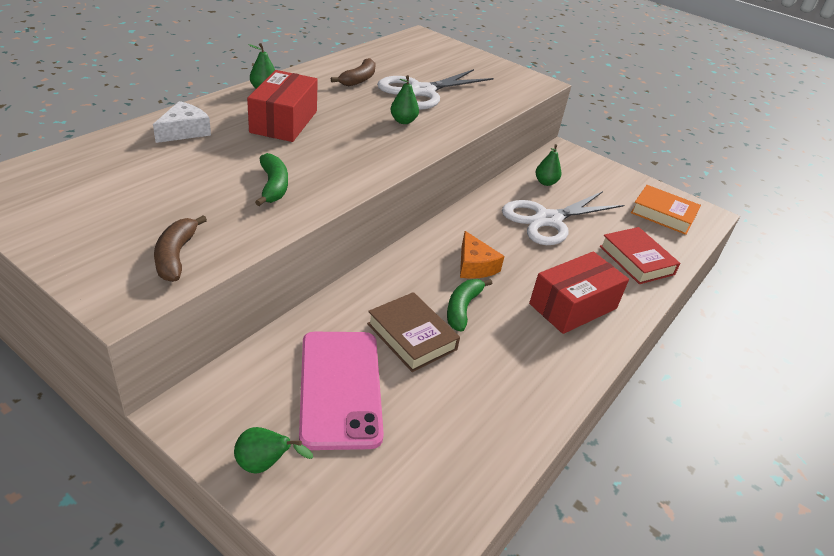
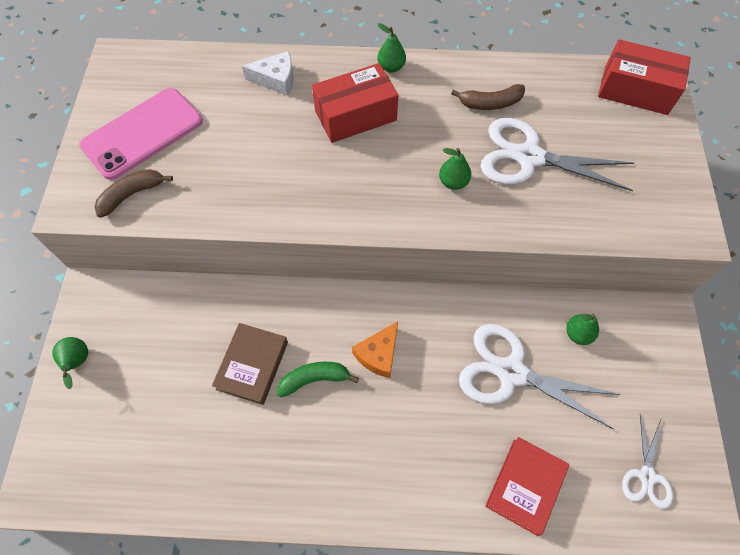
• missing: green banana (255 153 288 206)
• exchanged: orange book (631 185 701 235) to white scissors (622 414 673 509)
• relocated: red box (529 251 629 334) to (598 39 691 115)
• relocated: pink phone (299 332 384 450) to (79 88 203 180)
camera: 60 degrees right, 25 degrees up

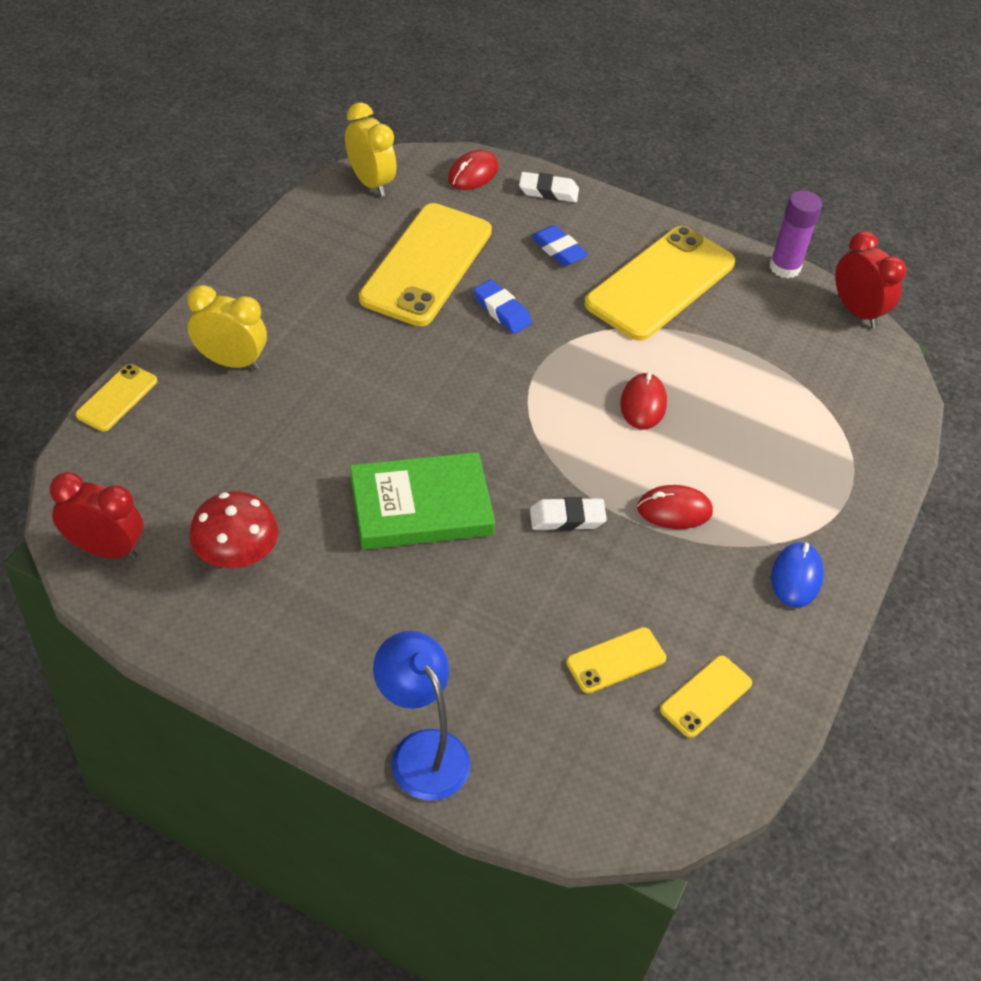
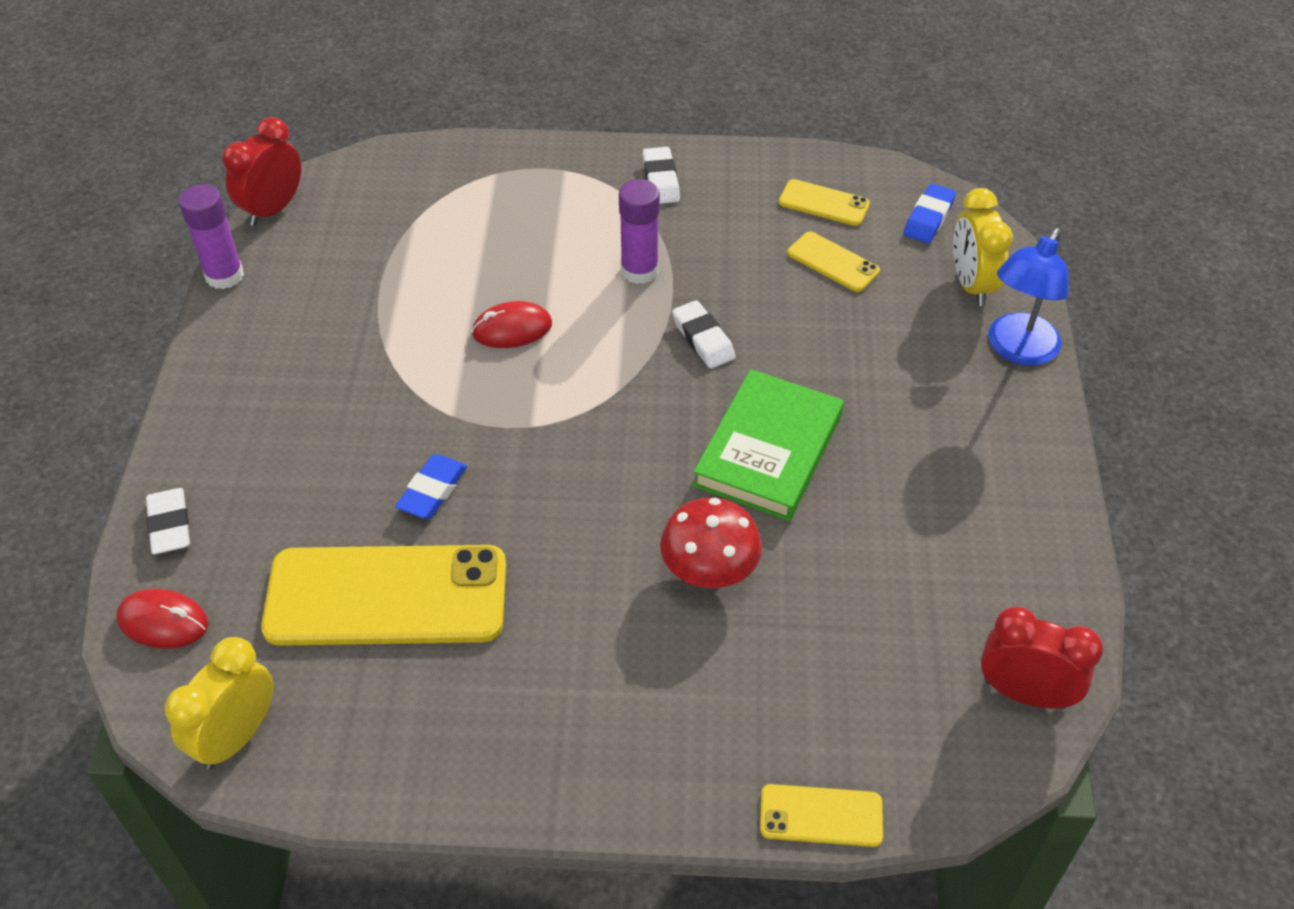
• relocated: blue eraser (531 225 588 266) to (904 183 956 243)
• missing: yellow phone (584 226 735 341)
• relocated: yellow clock (187 285 267 370) to (953 188 1013 306)
• spun: green book (350 452 495 550) = (693 369 844 521) 60 degrees clockwise
• spun: red clock (50 472 144 559) = (981 606 1103 708) 120 degrees clockwise
• exchanged: red mouse (637 485 713 529) to purple glue stick (619 179 660 284)
• relocated: red mushroom (189 491 278 568) to (660 498 762 588)
• exchanged: blue mouse (771 542 824 608) to white eraser (642 147 680 204)
camera: 110 degrees left, 0 degrees up

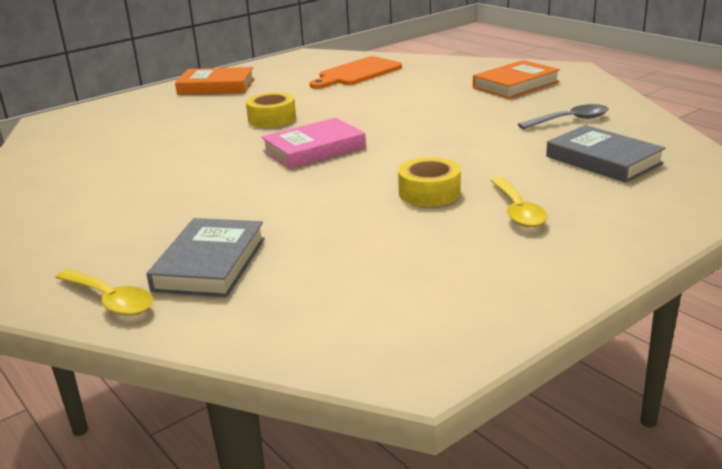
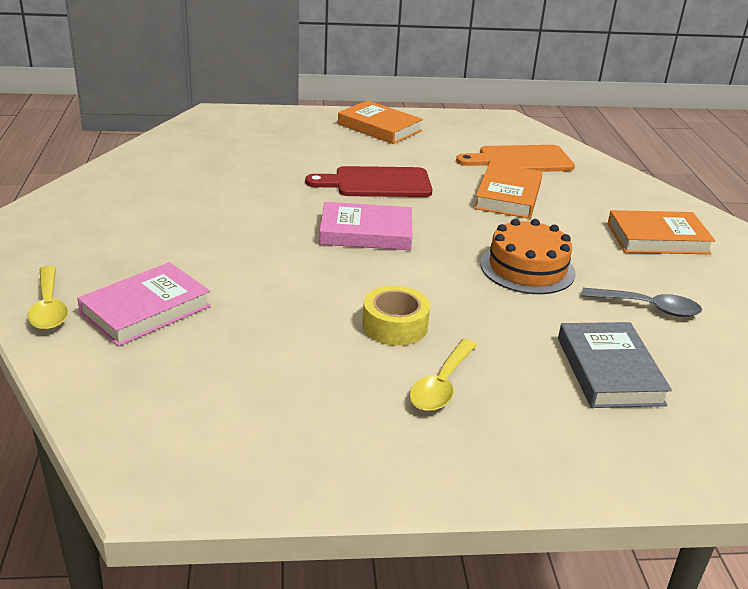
• exchanged: yellow tape (246 92 296 127) to red cutting board (305 166 432 197)
• colour: grey book (147 218 265 297) to pink book (77 262 211 346)
• appeared: orange book (474 163 542 219)
• appeared: orange cake (480 219 576 294)
camera: 30 degrees right, 5 degrees up

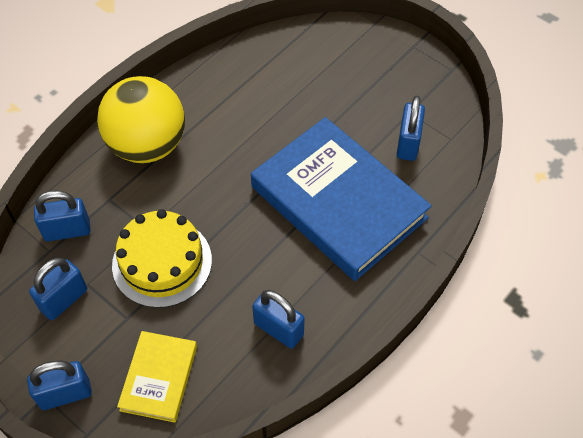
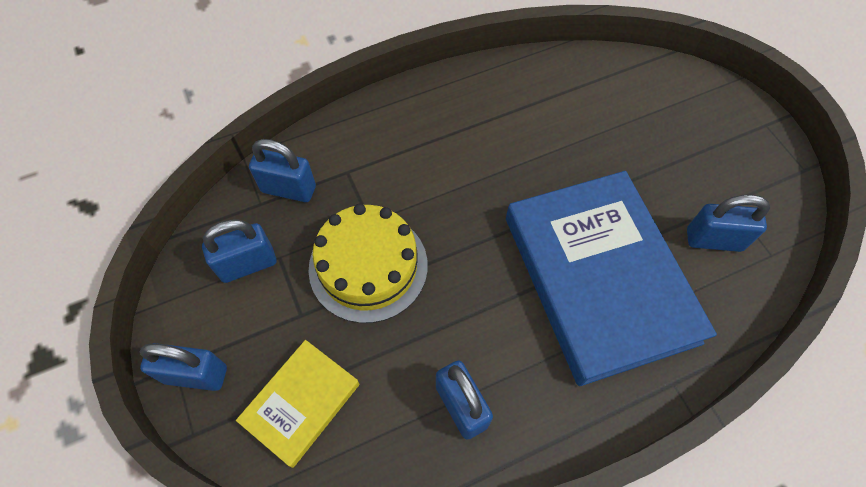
• missing: yellow ball (97 76 185 163)
• spun: blue padlock (397 96 425 161) = (687 195 770 252) 60 degrees clockwise
camera: 25 degrees right, 5 degrees up

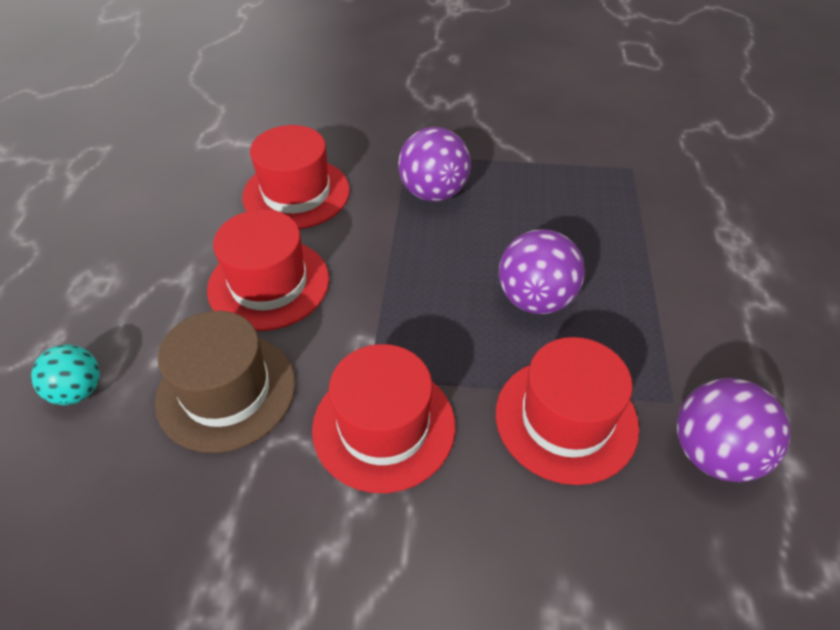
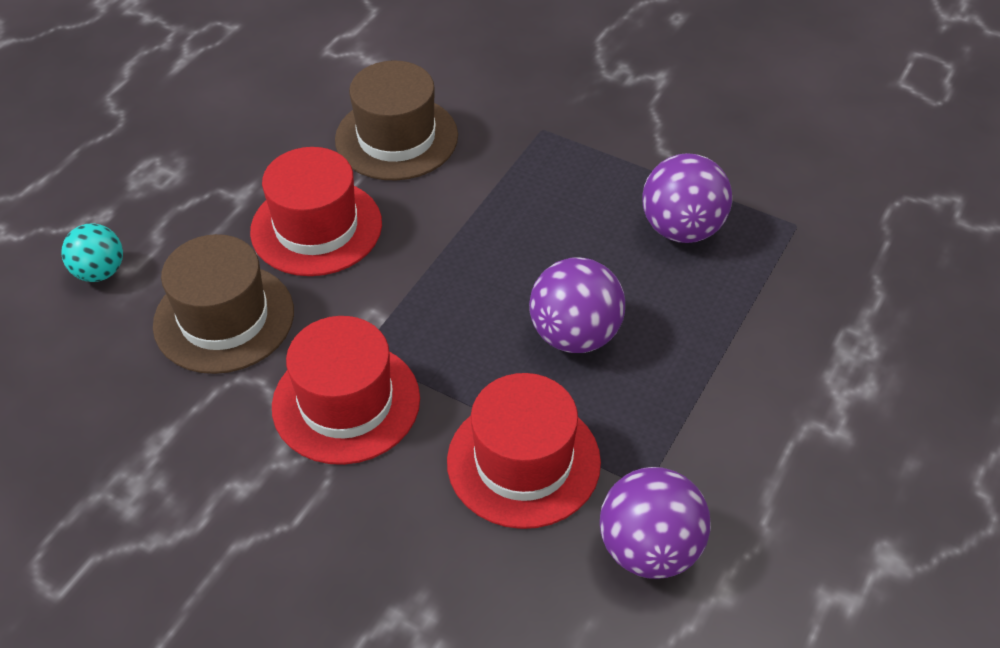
• colour: red hat (242 125 350 229) to brown hat (335 61 458 180)
• relocated: purple ball (398 127 471 201) to (642 153 732 243)
camera: 25 degrees right, 0 degrees up

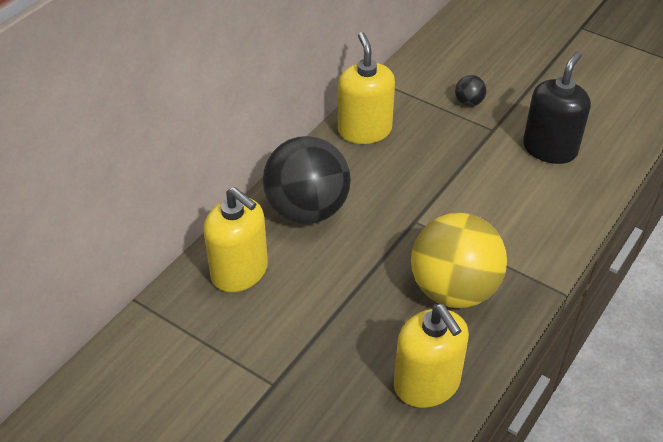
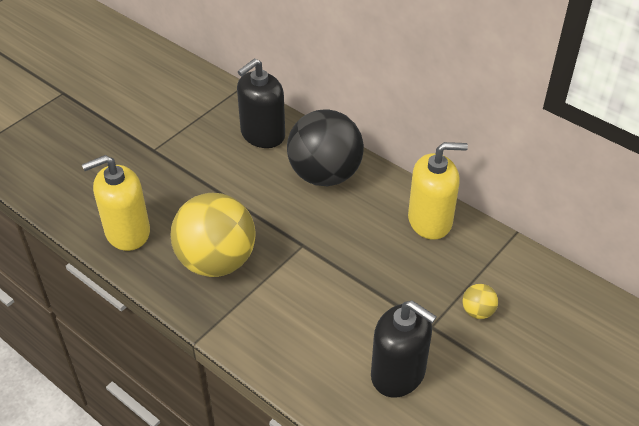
• colour: black ball (455 75 486 106) to yellow ball (462 284 498 319)
• colour: yellow soap dispenser (203 187 268 292) to black soap dispenser (237 58 285 148)
camera: 95 degrees right, 0 degrees up

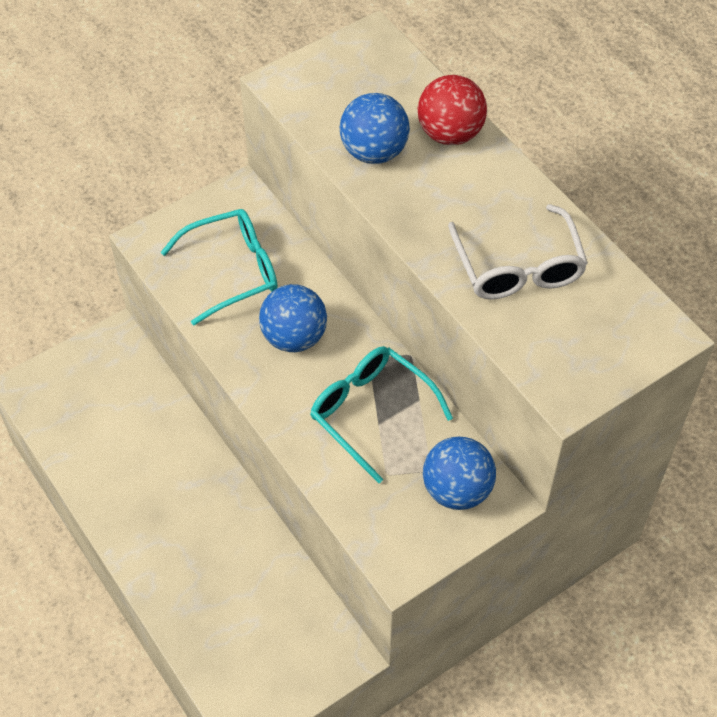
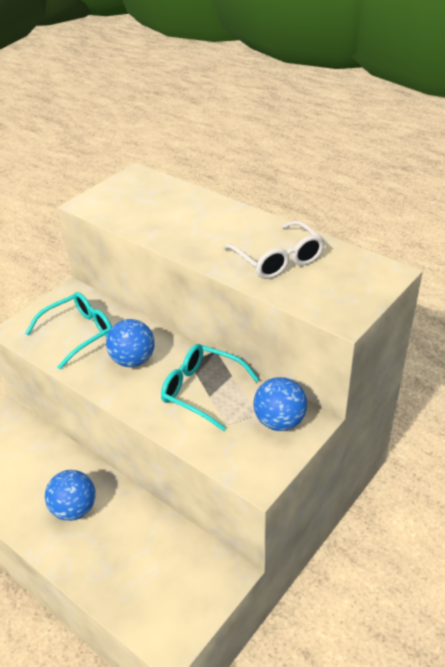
• missing: red ball (418 75 487 145)
• relocated: blue ball (340 93 410 164) to (45 470 96 521)
camera: 15 degrees left, 15 degrees down

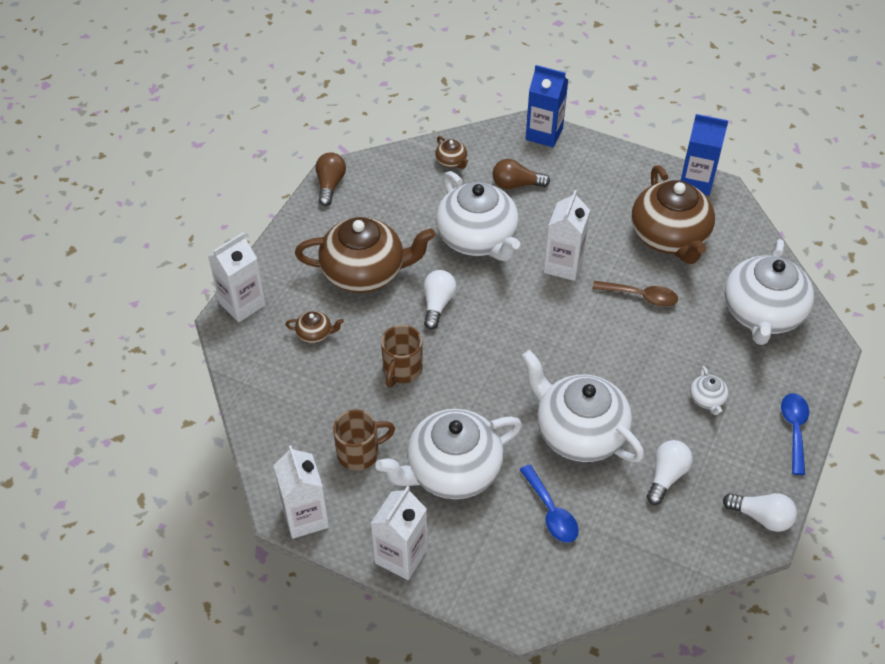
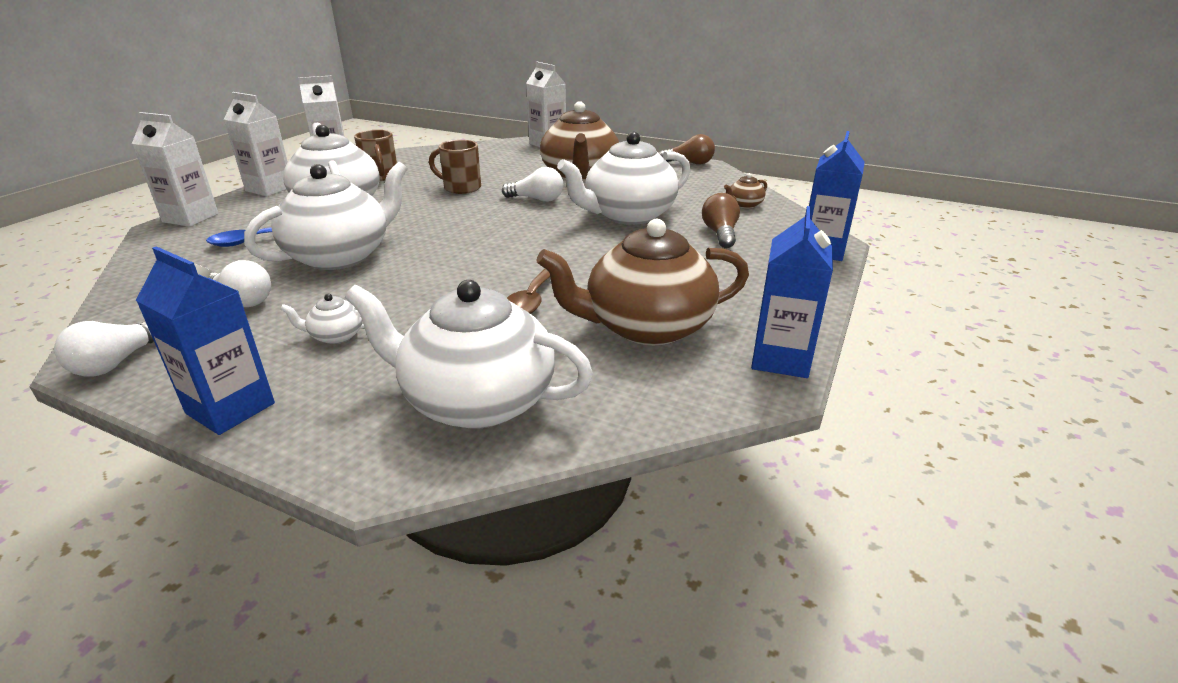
• relocated: white carton (544 190 590 281) to (132 112 219 227)
• missing: brown teapot (285 311 344 343)
• exchanged: blue spoon (781 393 809 475) to blue carton (136 246 275 435)
camera: 90 degrees right, 20 degrees down

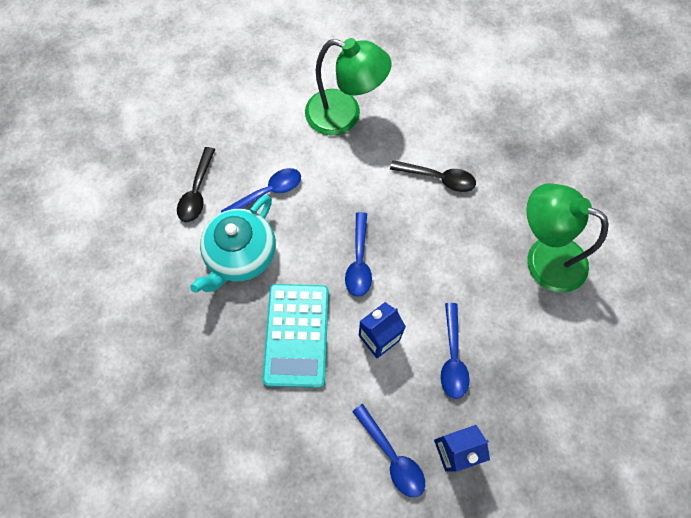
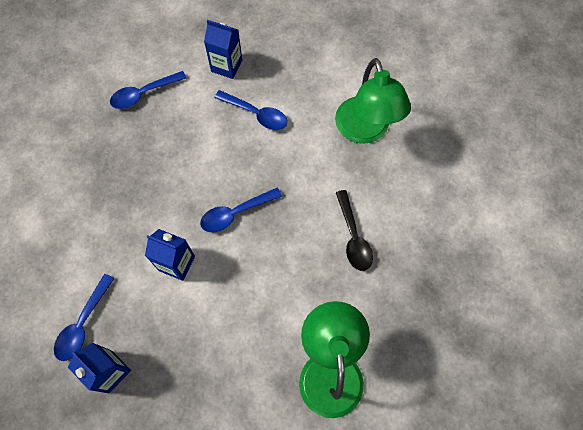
• exchanged: black spoon (177 147 215 222) to blue carton (204 20 242 79)
• missing: turquoise teapot (190 195 276 293)
• missing: turquoise calculator (262 284 329 388)
• relocated: blue spoon (441 303 470 399) to (110 71 187 109)
camera: 60 degrees right, 0 degrees up

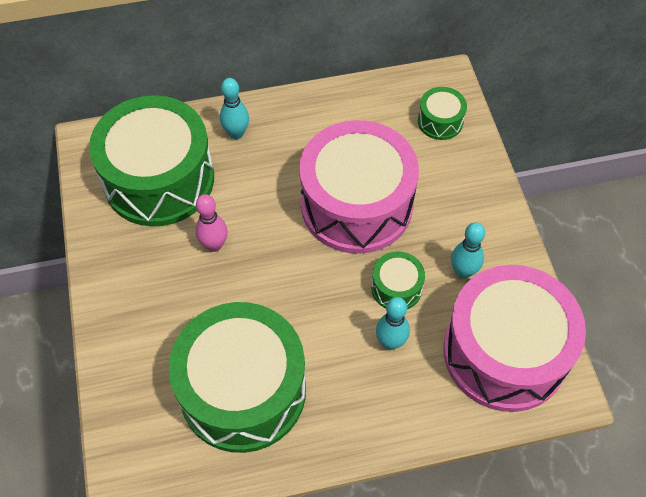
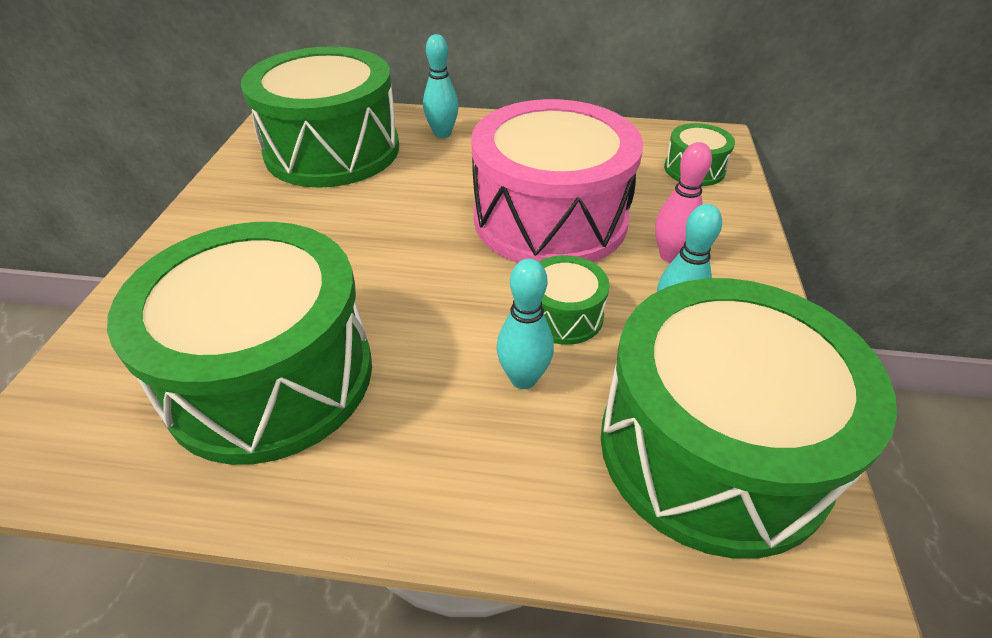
• relocated: pink bowling pin (195 194 228 252) to (655 142 712 263)
• colour: pink drum (443 265 586 412) to green drum (601 278 897 559)
camera: 20 degrees right, 15 degrees down

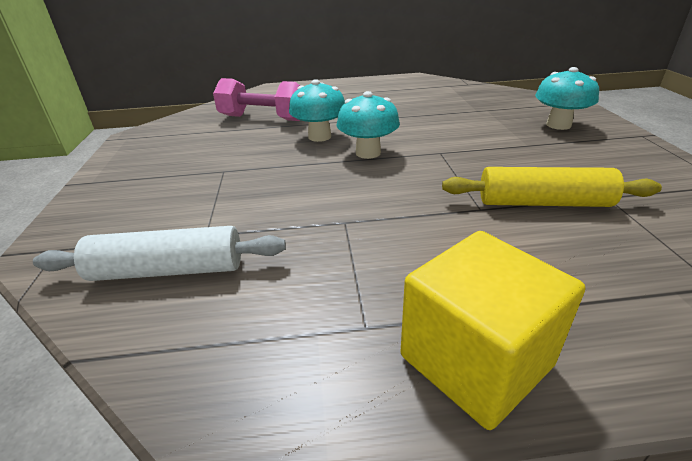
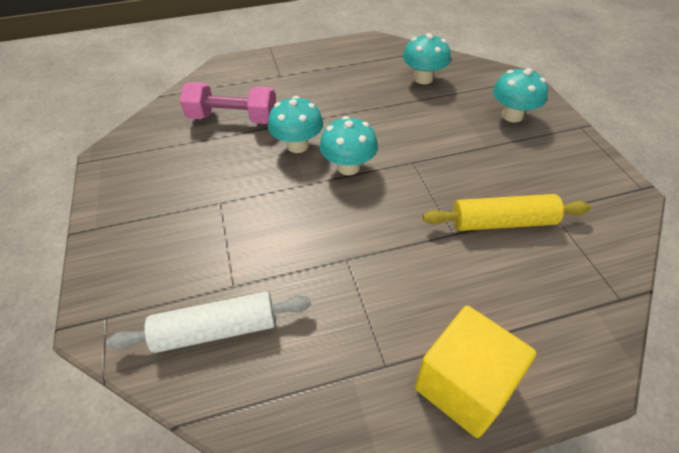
• appeared: turquoise mushroom (403 33 451 84)
camera: 10 degrees left, 15 degrees up

